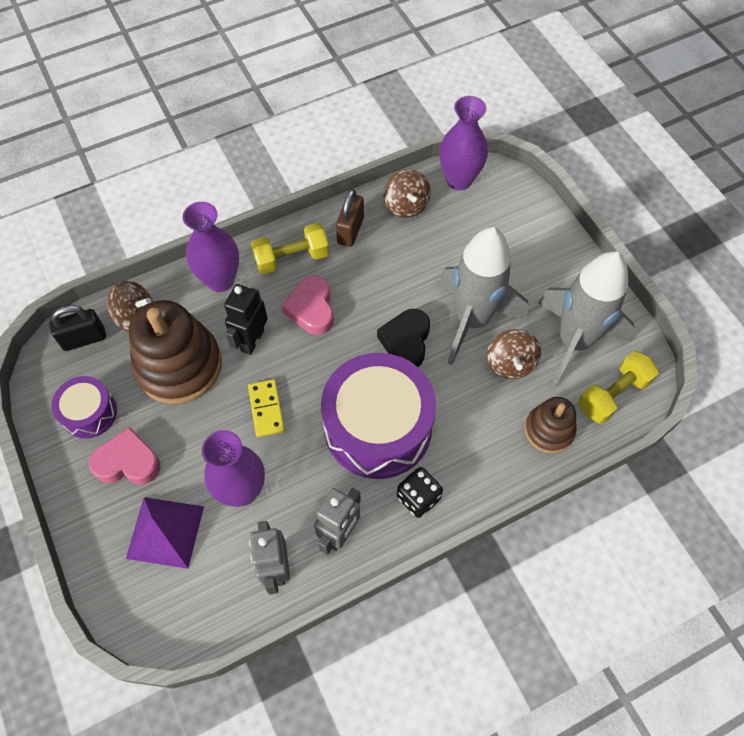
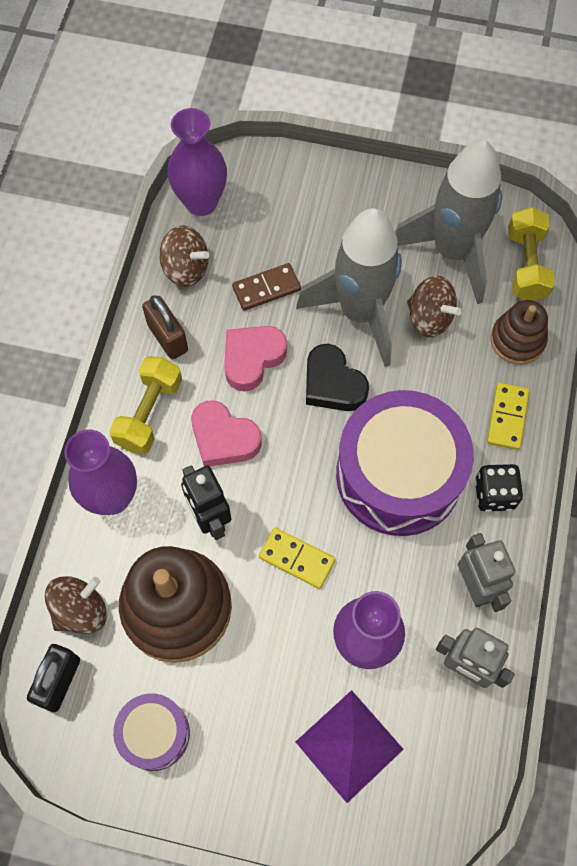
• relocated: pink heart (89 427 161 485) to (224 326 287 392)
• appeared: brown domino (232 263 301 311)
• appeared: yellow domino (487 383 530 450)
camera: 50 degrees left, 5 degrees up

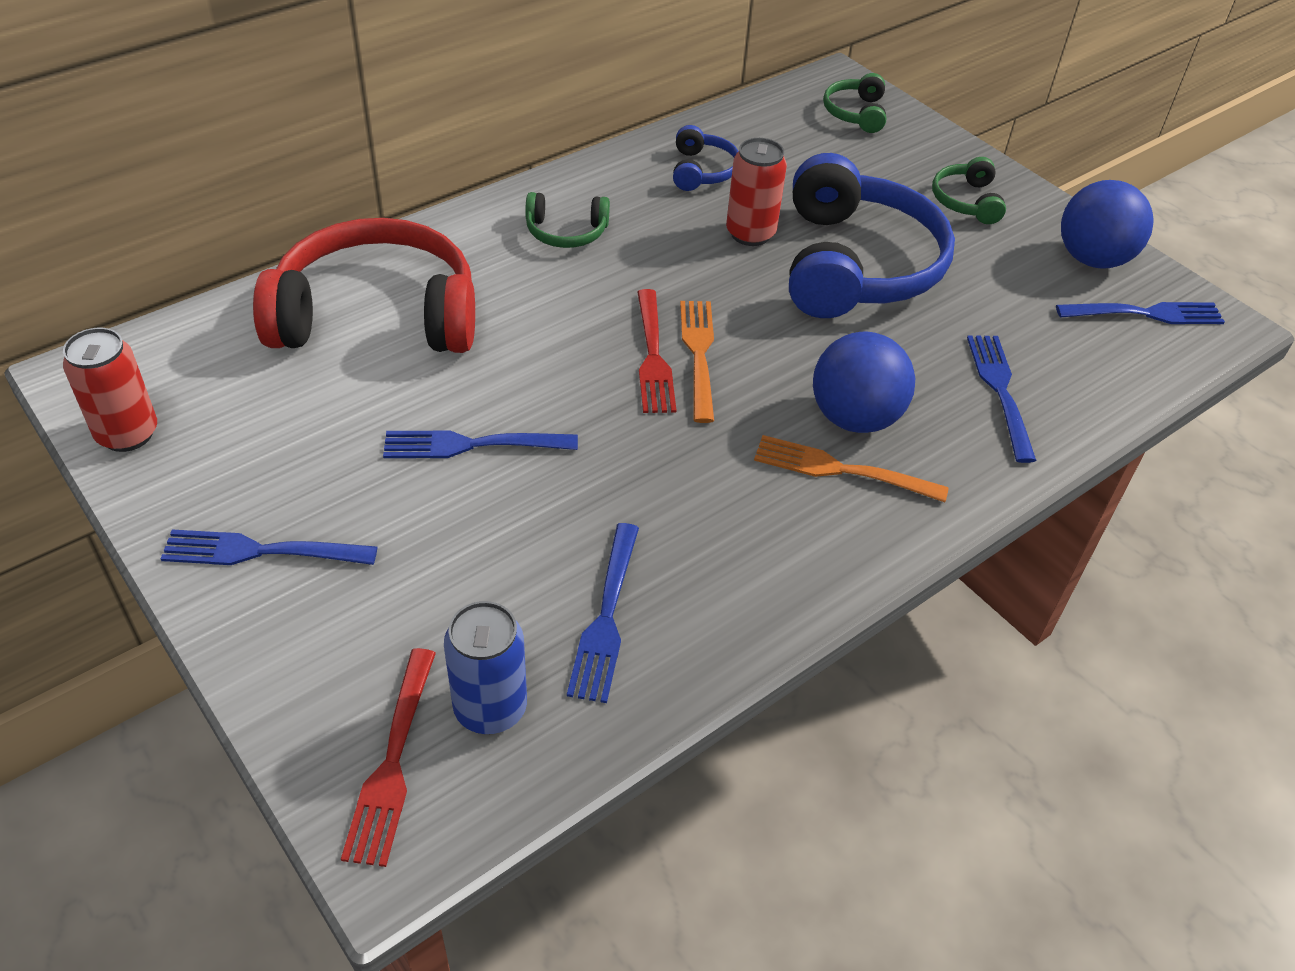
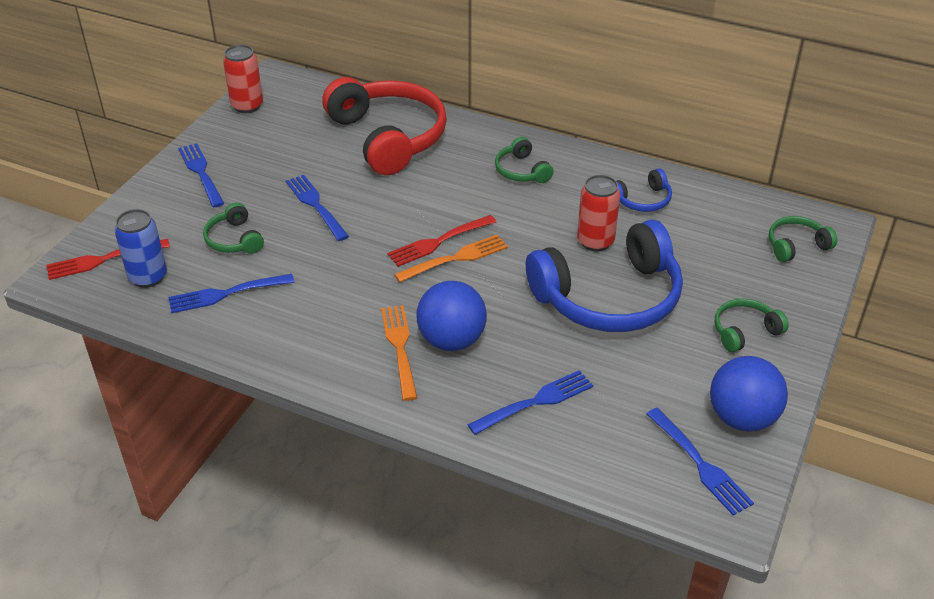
• appeared: green headphones (203 203 264 254)
camera: 65 degrees right, 5 degrees down

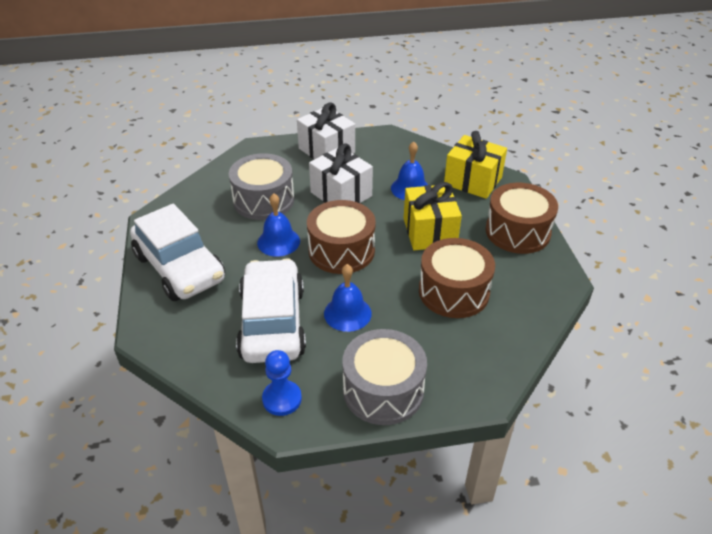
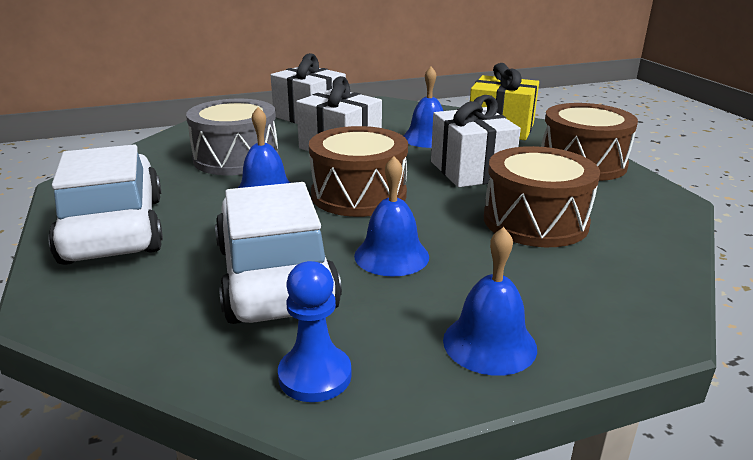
• colour: yellow gift (404 182 462 250) to white gift (431 95 521 187)
• spun: white car (130 204 225 301) = (48 145 163 265) 150 degrees counterclockwise
• exchanged: grey drum (342 329 427 425) to blue bell (443 227 537 376)
camera: 10 degrees left, 15 degrees down

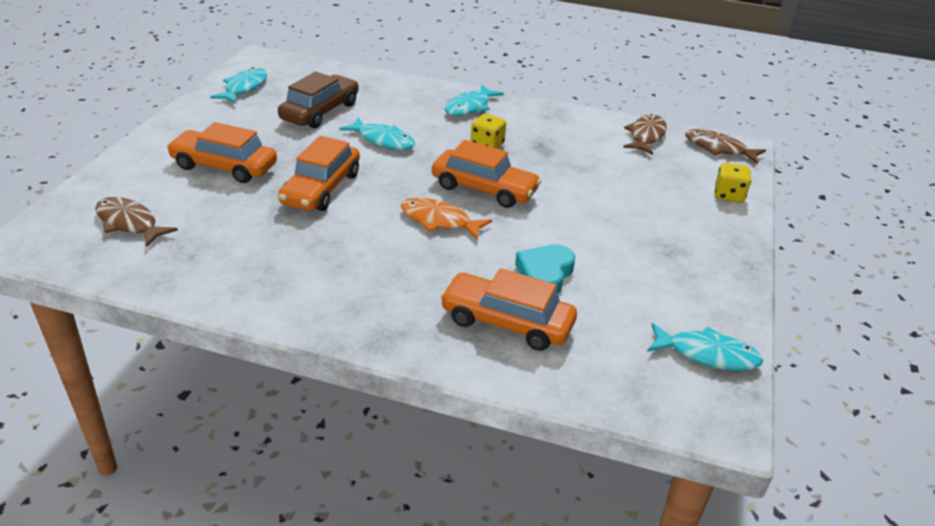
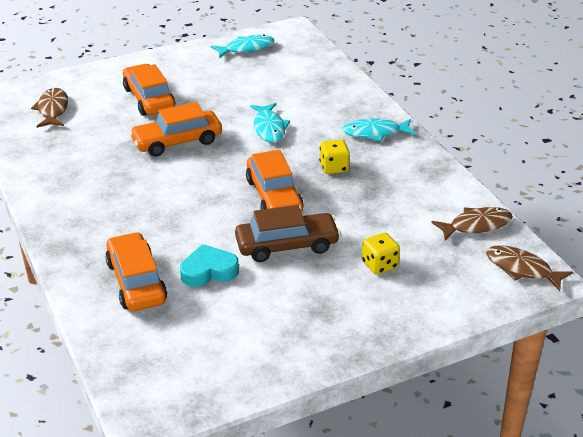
• relocated: brown car (278 72 359 128) to (235 205 341 262)
• spun: brown fish (685 129 766 164) = (486 245 573 291) 45 degrees counterclockwise
• relocated: yellow dice (715 163 751 203) to (362 232 400 275)
• missing: orange fish (401 198 492 240)
• missing: turquoise fish (647 323 763 371)
camera: 50 degrees right, 0 degrees up

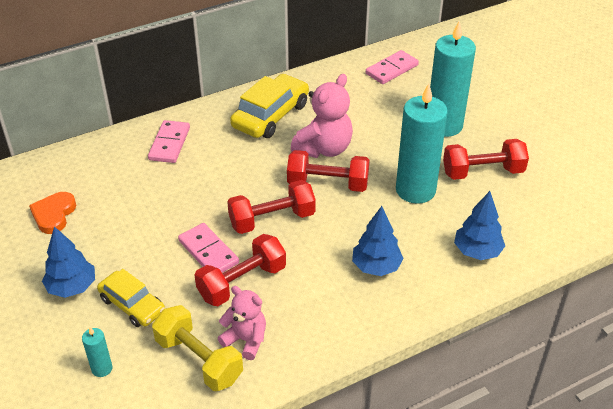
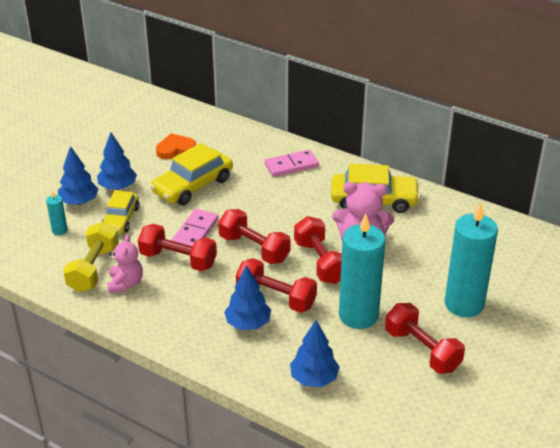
• missing: pink domino (366 50 419 84)
• appeared: yellow car (150 143 233 205)
• appeared: blue tree (58 146 99 205)
• appeared: red dumbbell (236 258 317 313)
camera: 60 degrees right, 5 degrees down

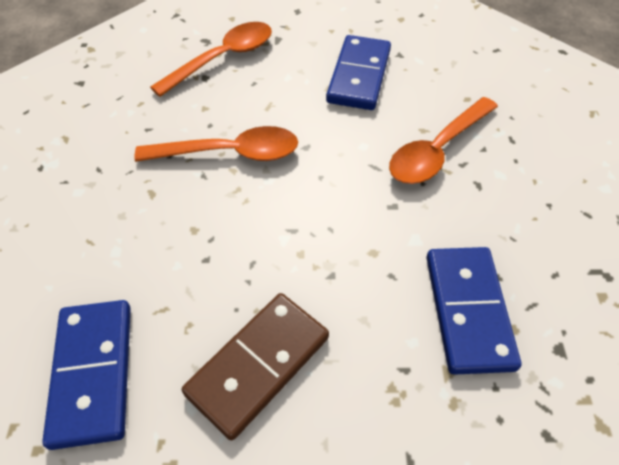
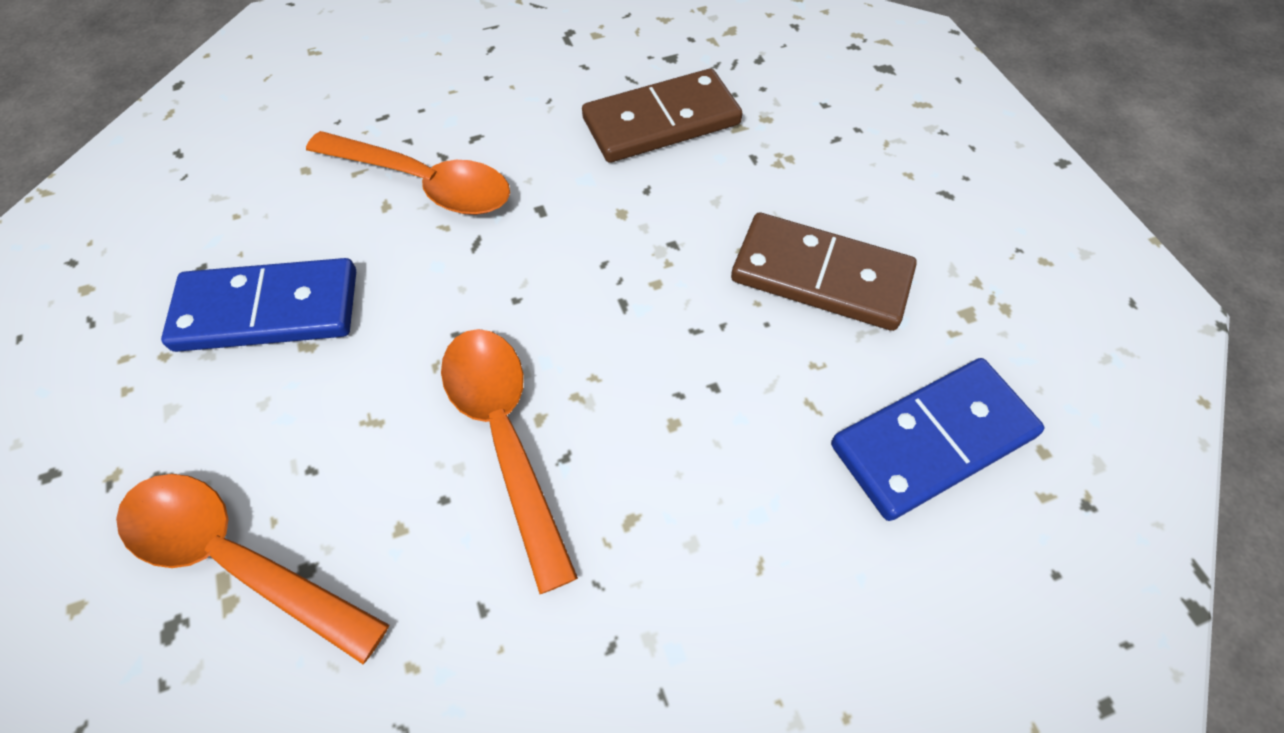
• colour: blue domino (426 247 521 375) to brown domino (582 69 742 163)
camera: 110 degrees left, 5 degrees up

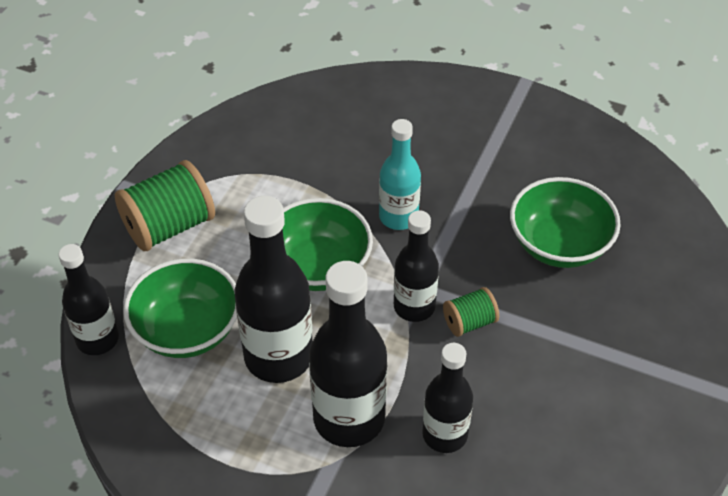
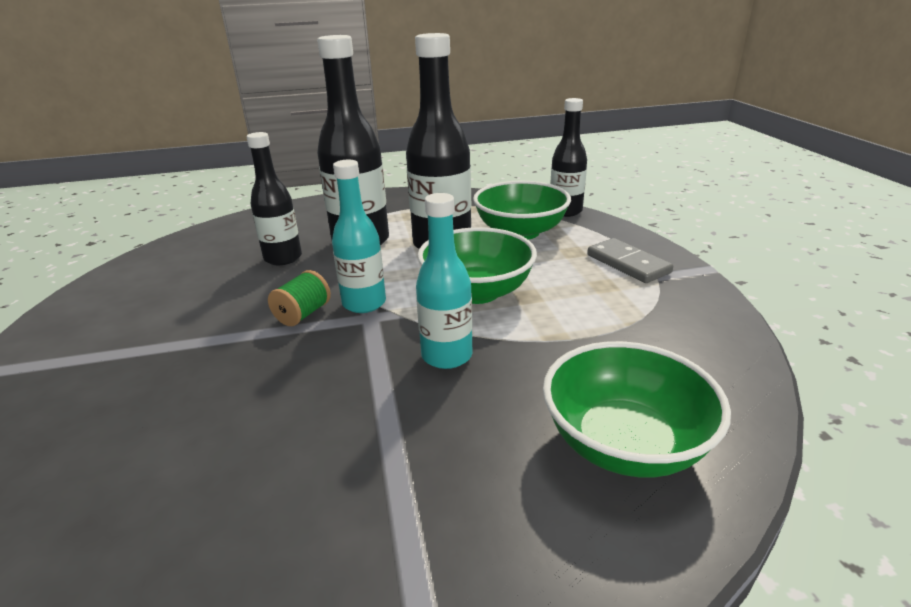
• exchanged: green spool (115 160 215 251) to grey domino (587 238 673 283)
• relocated: green bowl (510 177 621 268) to (543 341 731 478)
• colour: black bottle (394 210 439 322) to turquoise bottle (332 160 386 313)
camera: 145 degrees right, 20 degrees down

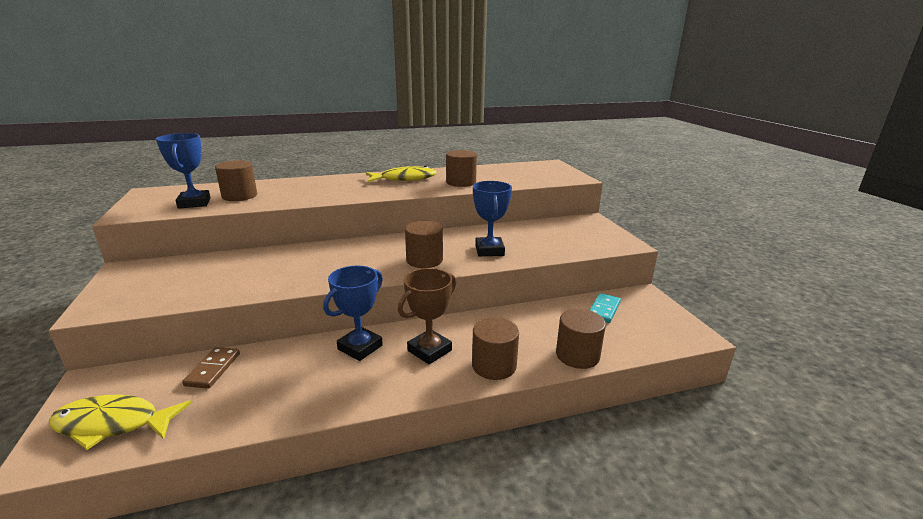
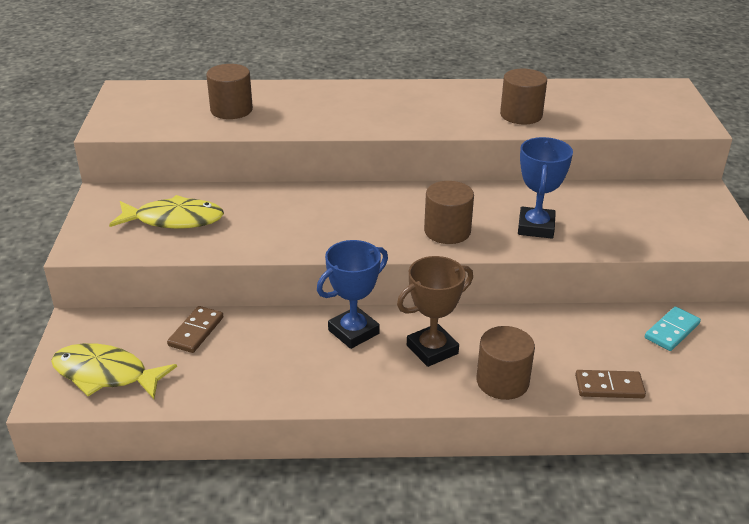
• missing: blue trophy (156 133 211 209)
• relocated: yellow fish (366 166 437 182) to (109 195 224 229)
• exchanged: brown cylinder (556 309 606 369) to brown domino (575 370 646 398)
camera: 15 degrees right, 10 degrees up

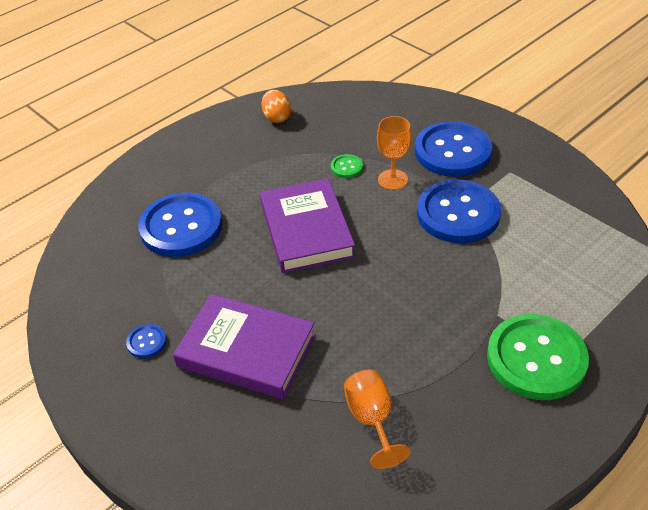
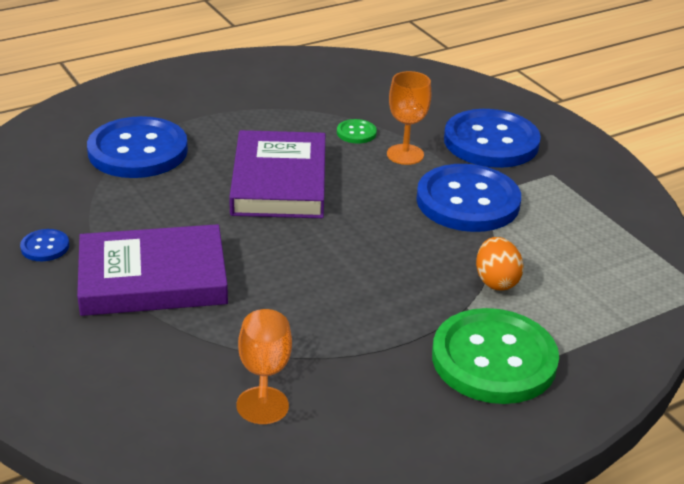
• relocated: orange egg (261 90 291 123) to (476 237 523 290)
• spun: purple book (173 294 316 399) = (77 224 228 316) 45 degrees counterclockwise
camera: 10 degrees right, 10 degrees down

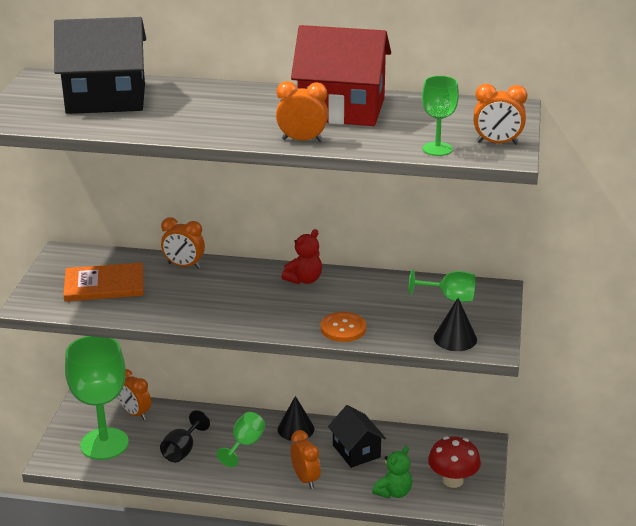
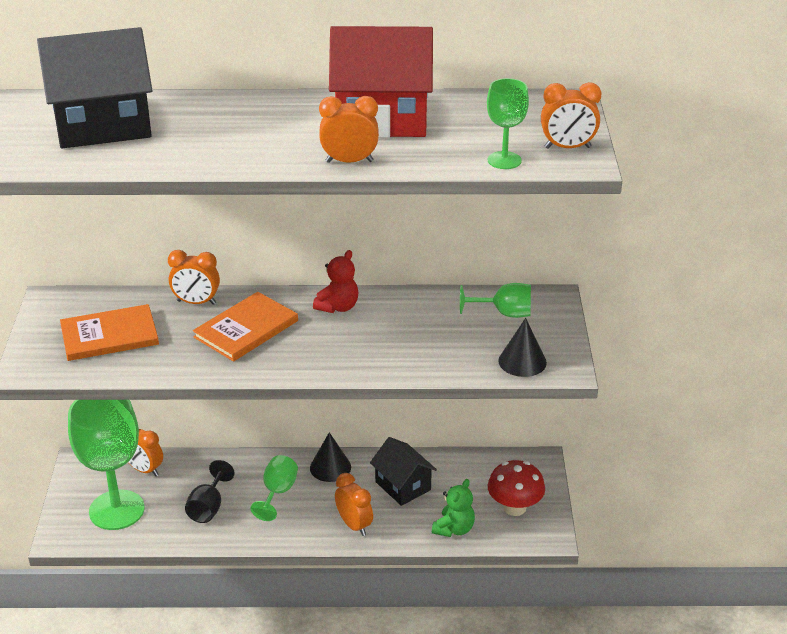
• missing: orange button (321 312 366 342)
• appeared: orange book (193 292 298 362)
camera: 10 degrees left, 5 degrees up

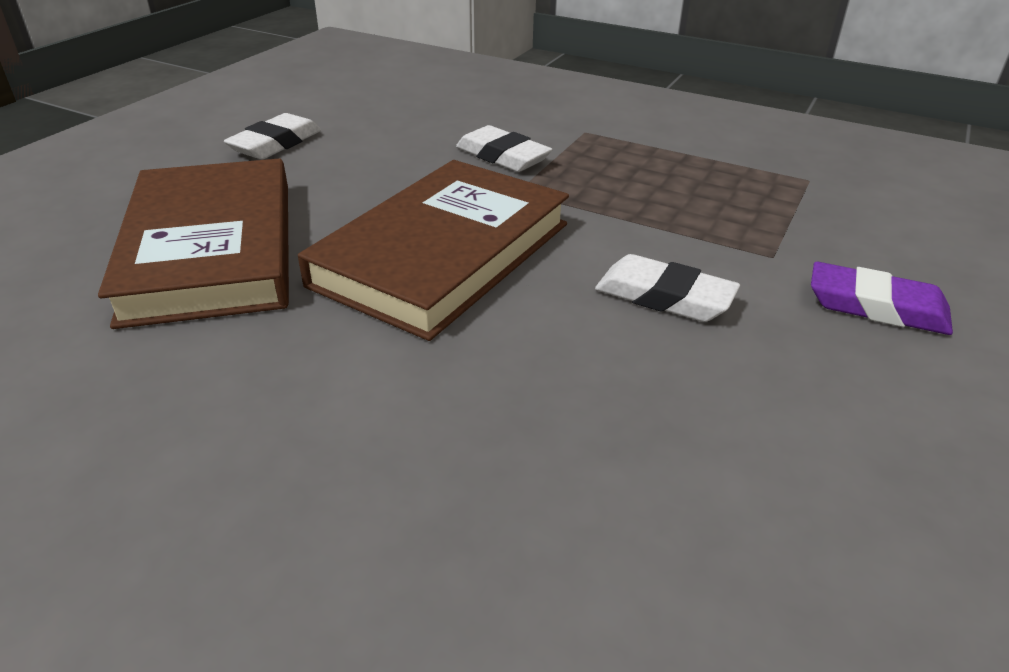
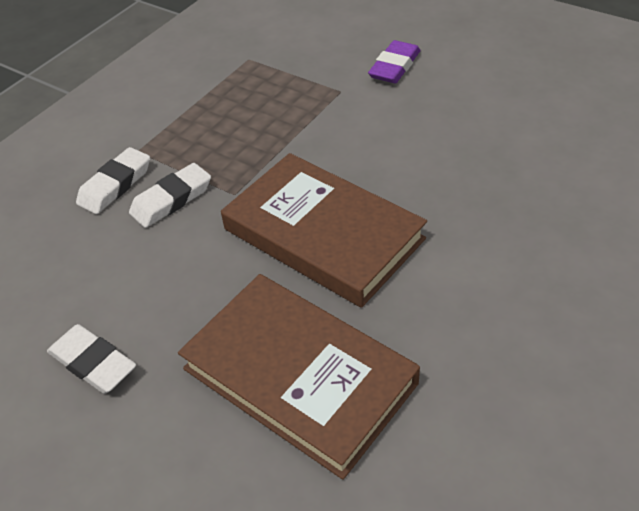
• spun: brown book (98 158 289 329) = (178 274 420 480) 45 degrees clockwise
• relocated: white eraser (595 254 740 322) to (76 147 150 214)
camera: 80 degrees left, 10 degrees up

